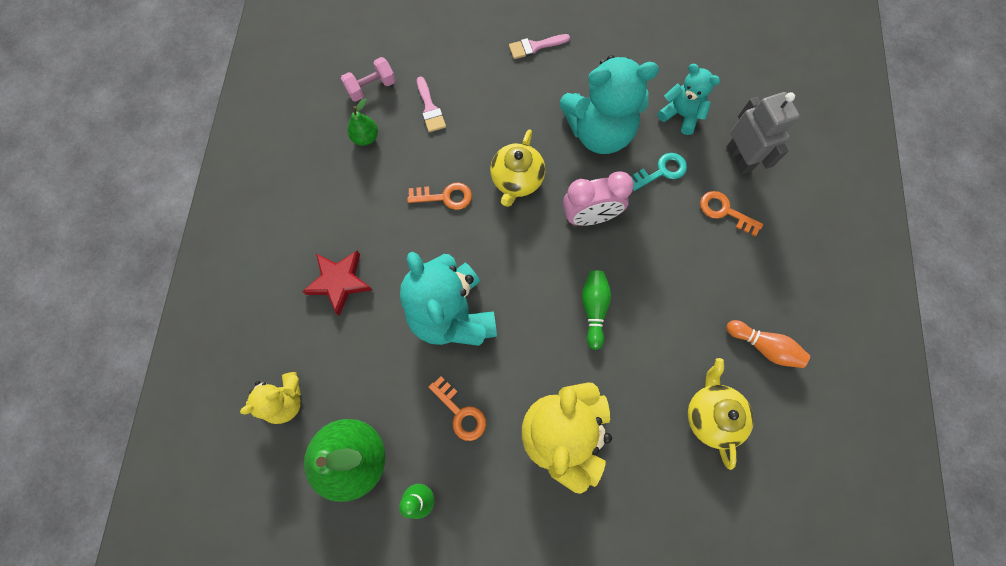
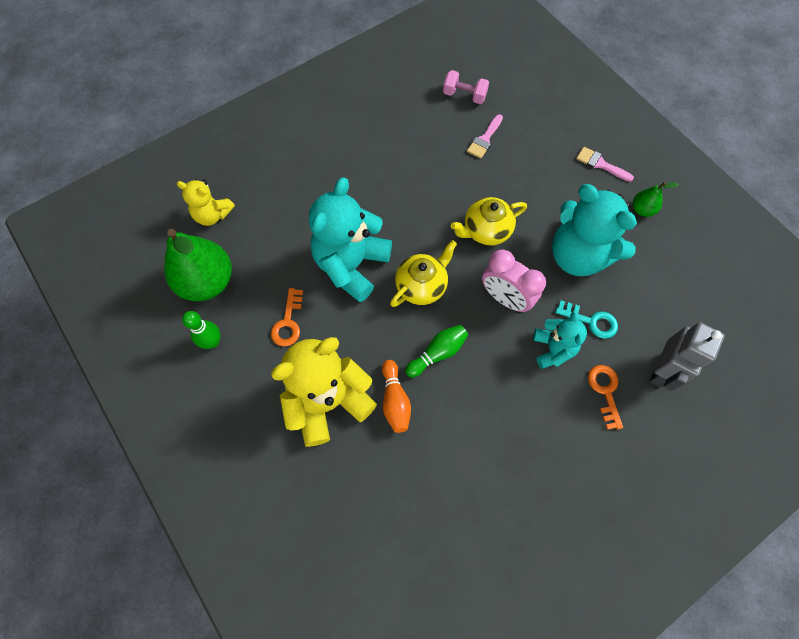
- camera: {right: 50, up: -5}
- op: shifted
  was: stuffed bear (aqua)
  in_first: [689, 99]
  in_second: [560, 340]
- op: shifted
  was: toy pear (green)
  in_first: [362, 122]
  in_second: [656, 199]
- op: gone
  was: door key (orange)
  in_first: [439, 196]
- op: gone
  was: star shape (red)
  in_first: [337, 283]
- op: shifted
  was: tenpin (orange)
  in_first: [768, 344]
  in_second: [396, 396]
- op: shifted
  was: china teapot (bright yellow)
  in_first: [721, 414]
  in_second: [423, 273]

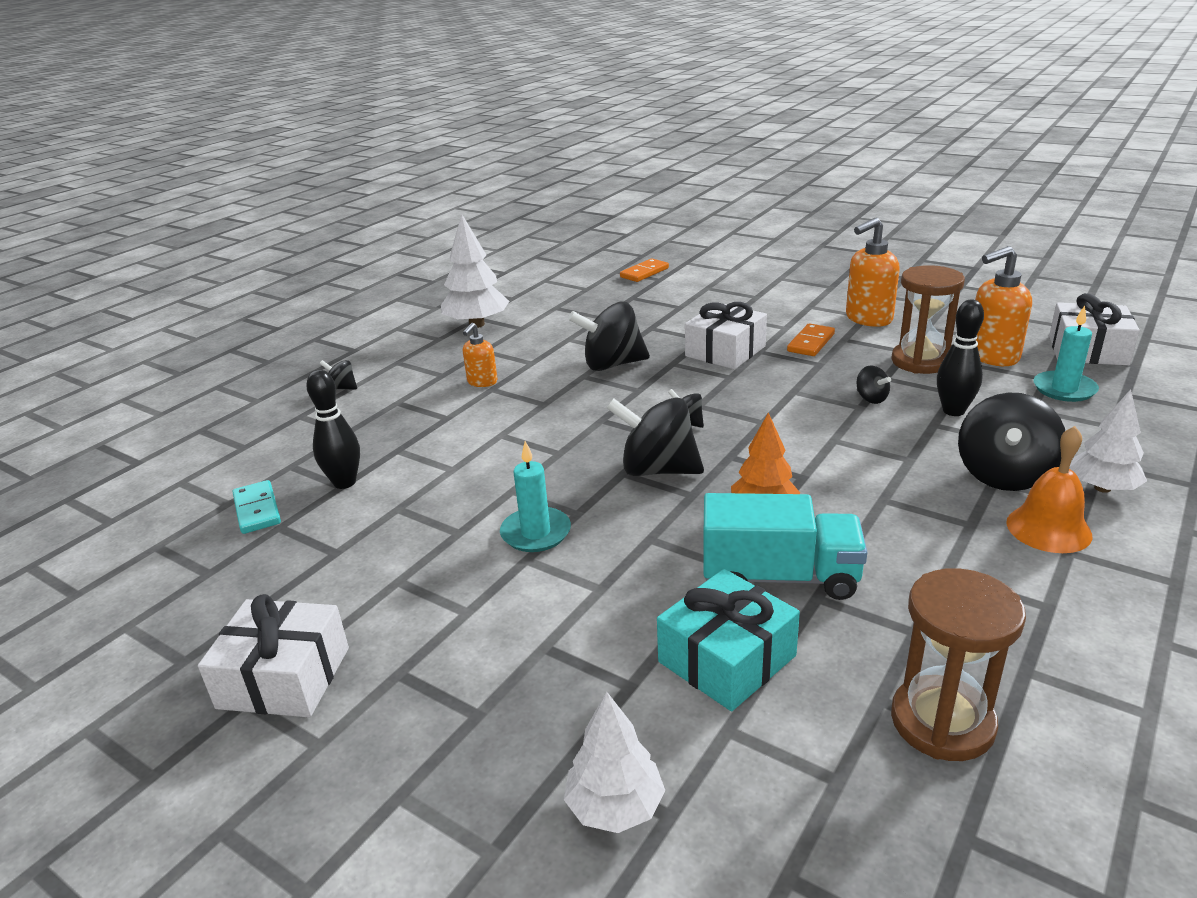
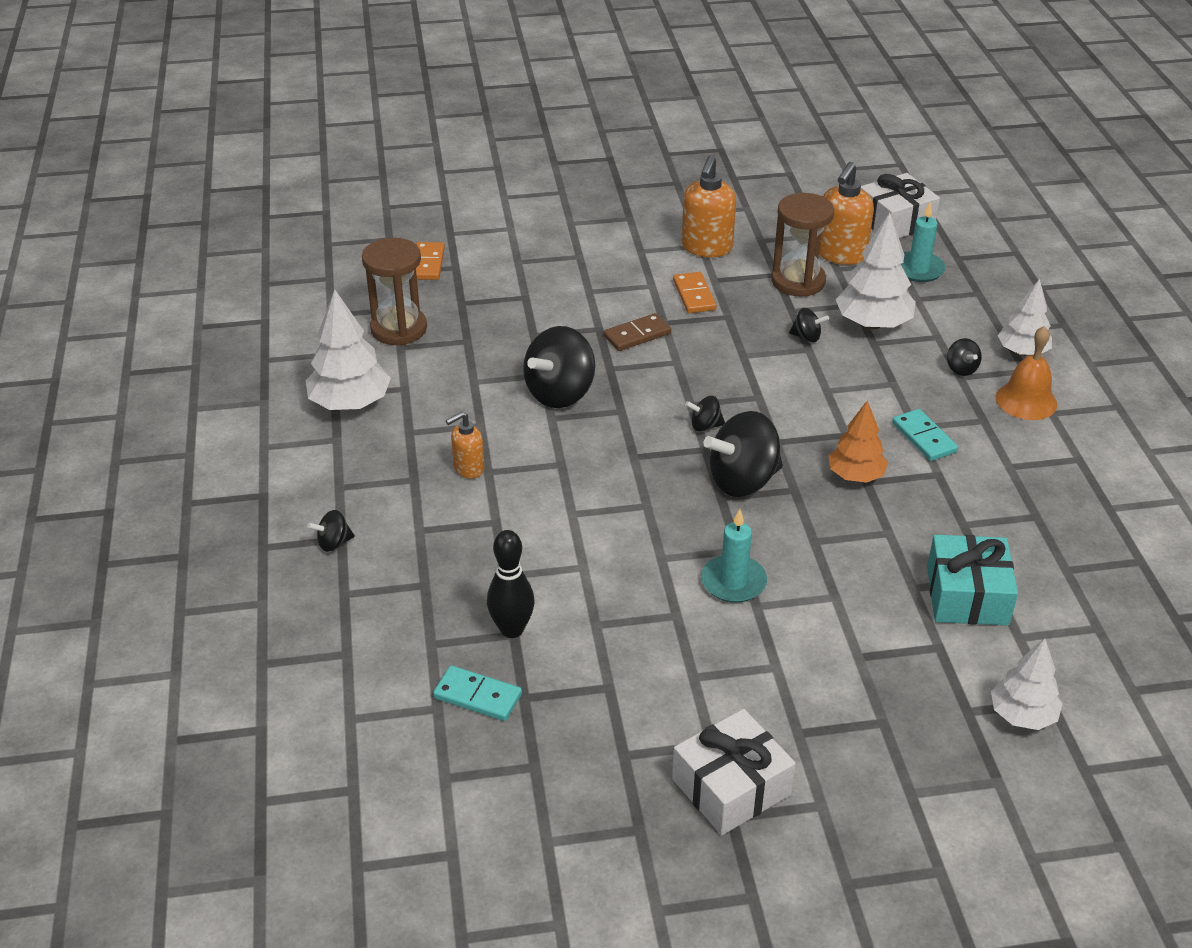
- camera: {right: -45, up: 10}
- op: swapped
  was: tenpin (black)
  now: toy tree (pure white)
  in_first: [960, 358]
  in_second: [876, 271]
- op: swapped
  was: present (pure white)
  now: domino piece (dark brown)
  in_first: [726, 335]
  in_second: [637, 332]
- op: rotated
  was: pump bottle (orange)
  in_first: [480, 355]
  in_second: [465, 445]
  clockwise: 75
- op: scaled
  was: spinning top (black)
  in_first: [1011, 442]
  in_second: [964, 357]
  ratio: 0.47
- op: gone
  was: toy truck (aqua)
  in_first: [785, 546]
- op: shifted
  was: sandglass (dark brown)
  in_first: [958, 664]
  in_second: [394, 291]
- op: new
  now: domino piece (aqua)
  in_second: [925, 435]

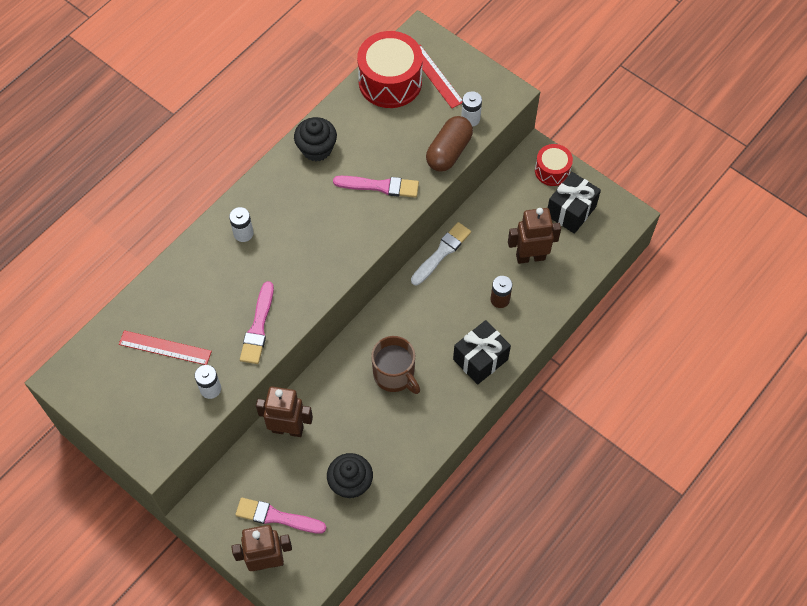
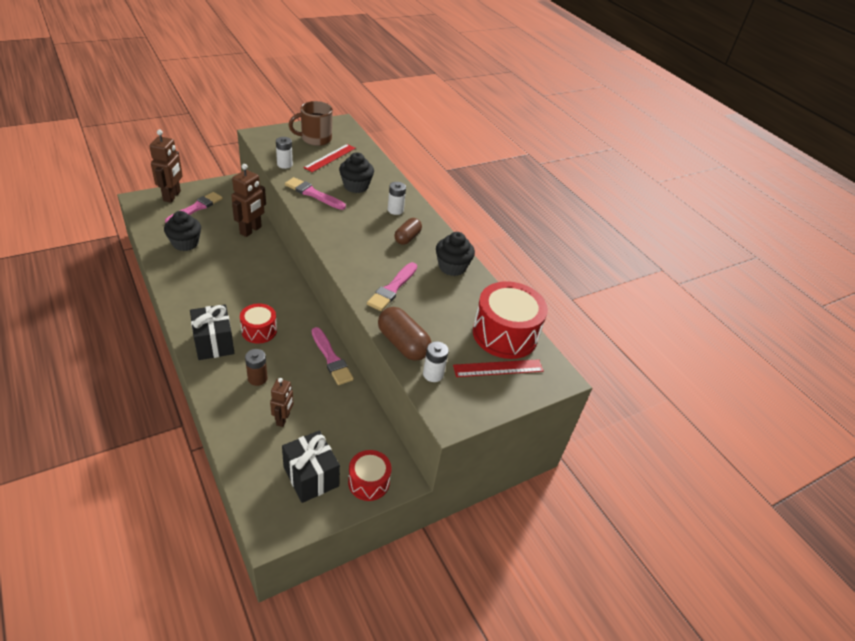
- camera: {right: 105, up: -20}
- op: scaled
  was: robot figure (dark brown)
  in_first: [534, 236]
  in_second: [281, 402]
  ratio: 0.62
- op: repainted
  was: paintbrush (pure white)
  now: paintbrush (rosy)
  in_first: [441, 253]
  in_second: [333, 356]
- op: shifted
  was: coffee mug (dark brown)
  in_first: [395, 365]
  in_second: [311, 123]
- op: new
  now: fairy cake (black)
  in_second: [356, 172]
- op: new
  now: capsule (dark brown)
  in_second: [408, 231]
- op: new
  now: drum (red)
  in_second: [258, 323]

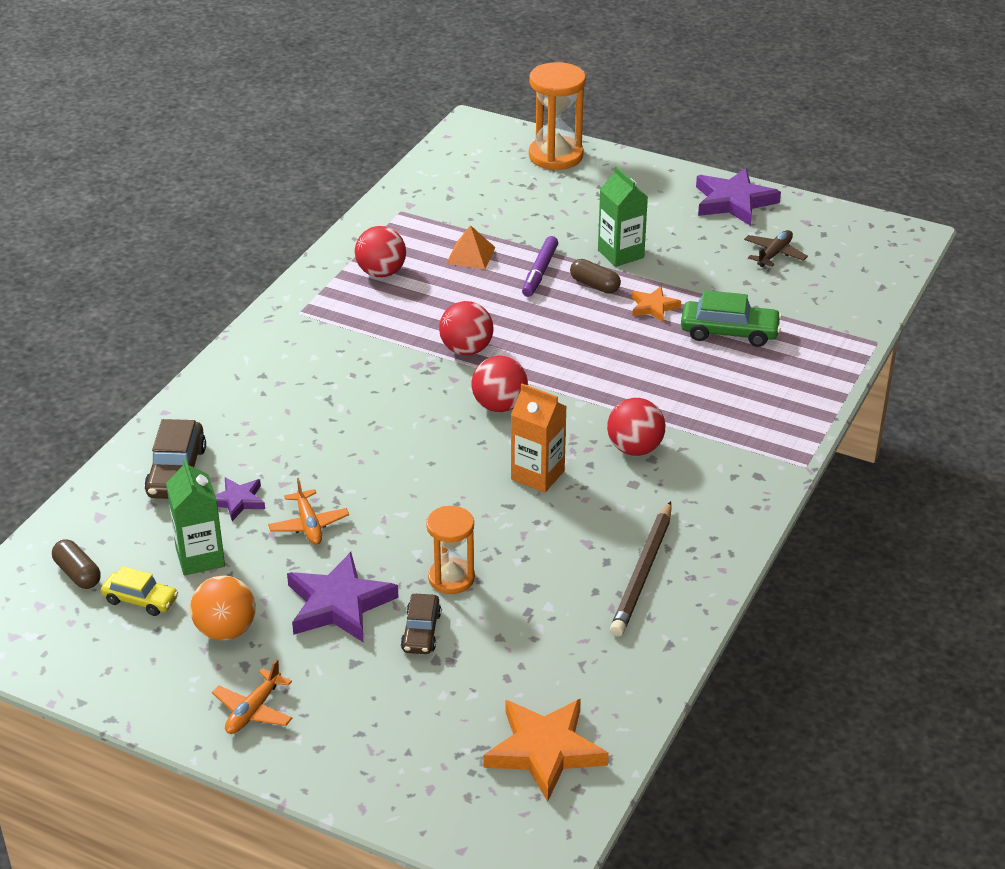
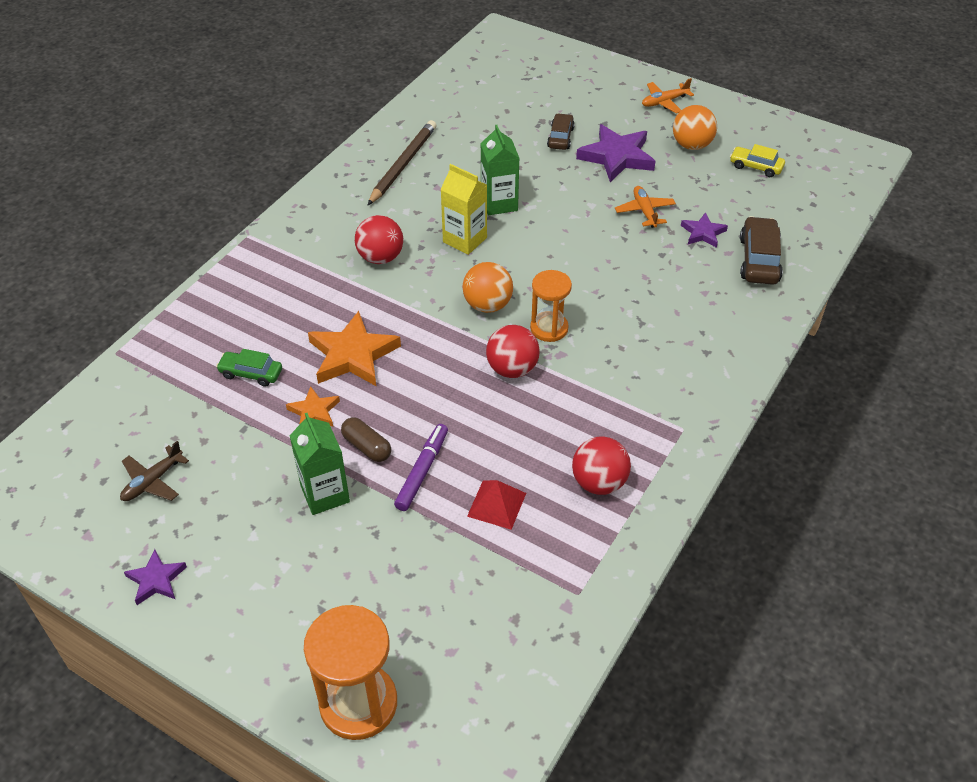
- camera: {right: -175, up: 10}
- op: scaled
  was: star shape (royal purple)
  in_first: [738, 197]
  in_second: [155, 577]
  ratio: 0.55
- op: repainted
  was: pyramid (orange)
  now: pyramid (red)
  in_first: [471, 247]
  in_second: [496, 505]
- op: scaled
  was: automobile (green)
  in_first: [731, 318]
  in_second: [249, 368]
  ratio: 0.65
- op: repainted
  was: sphere (red)
  now: sphere (orange)
  in_first: [500, 384]
  in_second: [488, 287]
- op: repainted
  was: milk carton (orange)
  now: milk carton (bright yellow)
  in_first: [539, 438]
  in_second: [463, 209]
- op: shifted
  was: milk carton (green)
  in_first: [195, 517]
  in_second: [499, 170]
- op: shifted
  was: sandglass (orange)
  in_first: [450, 550]
  in_second: [551, 306]
- op: gone
  was: capsule (dark brown)
  in_first: [76, 564]
- op: rotated
  was: aeroplane (orange)
  in_first: [252, 696]
  in_second: [668, 96]
  clockwise: -150
- op: shifted
  was: star shape (orange)
  in_first: [546, 750]
  in_second: [354, 348]

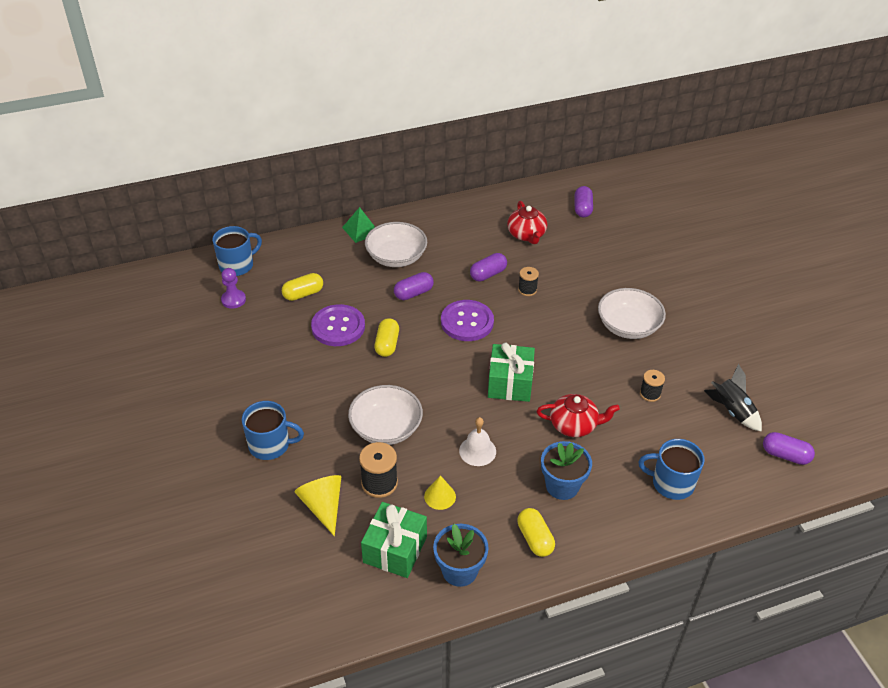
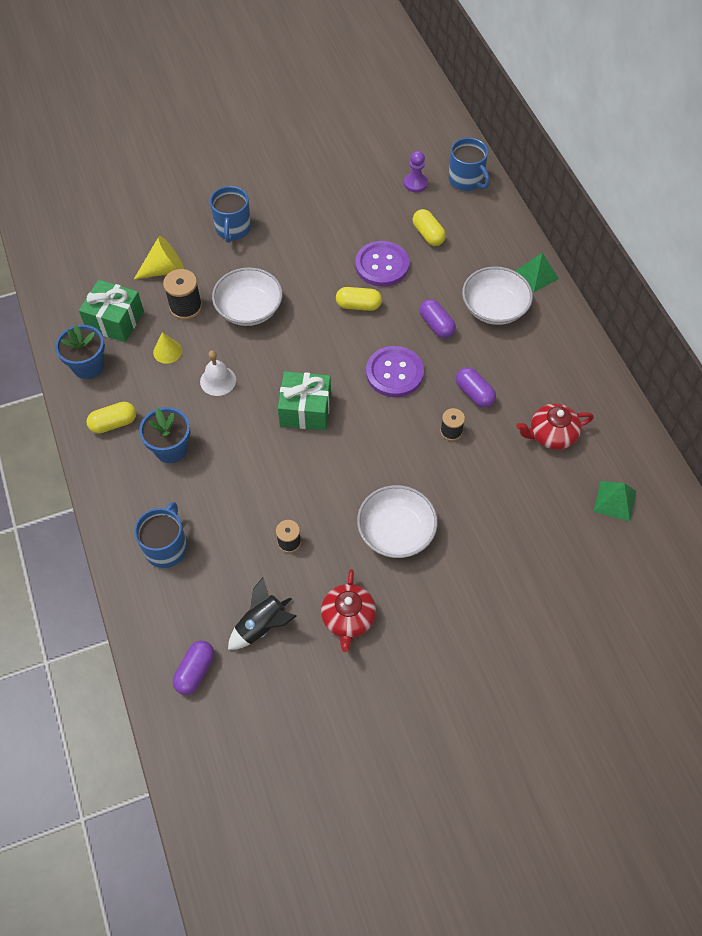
- camera: {right: 90, up: 15}
- op: swapped
  was: capsule (royal purple)
  now: pyramid (green)
  in_first: [584, 201]
  in_second: [615, 501]
- op: shifted
  was: china teapot (red)
  in_first: [578, 415]
  in_second: [348, 610]

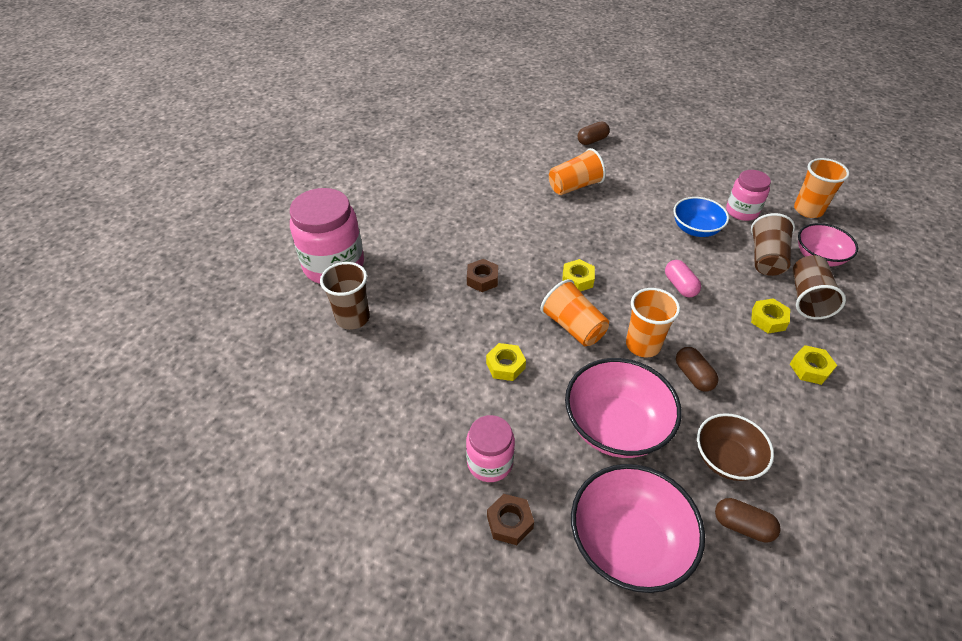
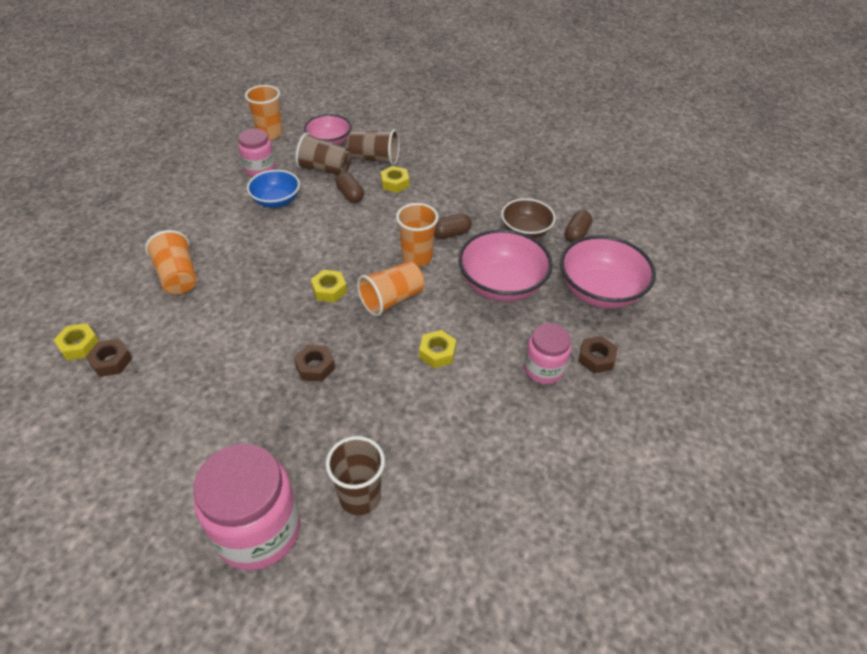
- camera: {right: -90, up: 0}
- op: shifted
  was: capsule (dark brown)
  in_first: [594, 133]
  in_second: [350, 187]
- op: gone
  was: capsule (rosy)
  in_first: [683, 278]
- op: shifted
  was: nut (bright yellow)
  in_first: [813, 365]
  in_second: [76, 341]
- op: new
  now: nut (dark brown)
  in_second: [109, 358]

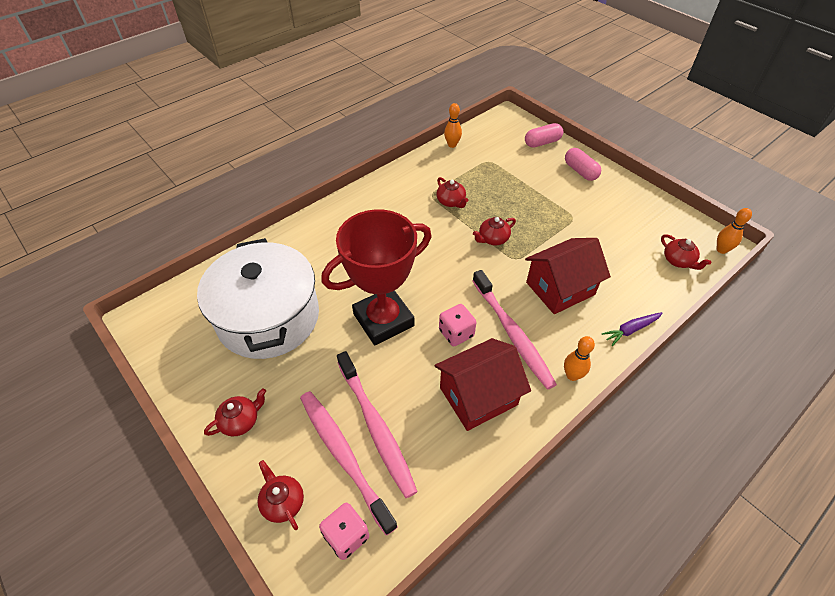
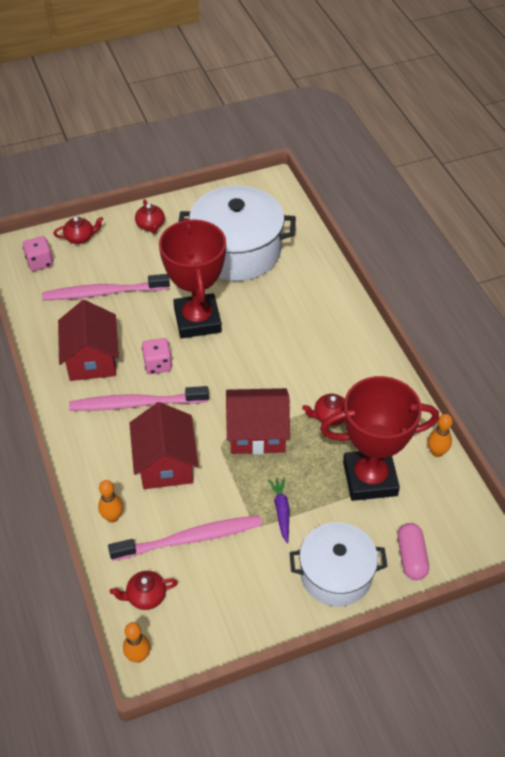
- camera: {right: 110, up: 0}
- op: swapped
  was: capsule (rosy)
  now: cooking pot (pure white)
  in_first: [583, 164]
  in_second: [339, 564]
- op: swapped
  was: china teapot (red)
  now: toy house (red)
  in_first: [494, 231]
  in_second: [258, 421]
- op: shifted
  was: carrot (royal purple)
  in_first: [632, 329]
  in_second: [279, 510]
- op: shifted
  was: tenpin (orange)
  in_first: [579, 358]
  in_second: [110, 501]
- op: shifted
  was: dental brush (rosy)
  in_first: [349, 463]
  in_second: [185, 538]
- op: new
  now: prize cup (red)
  in_second: [379, 438]

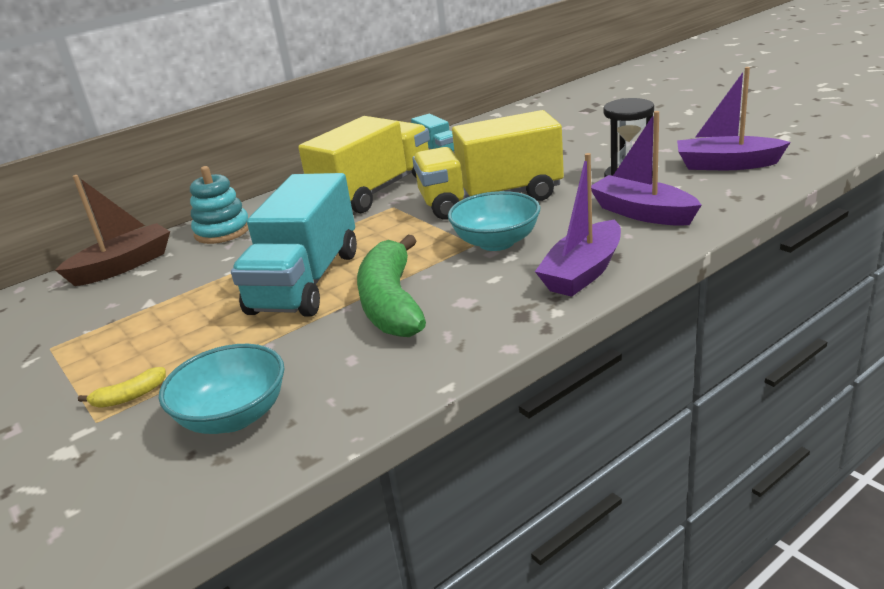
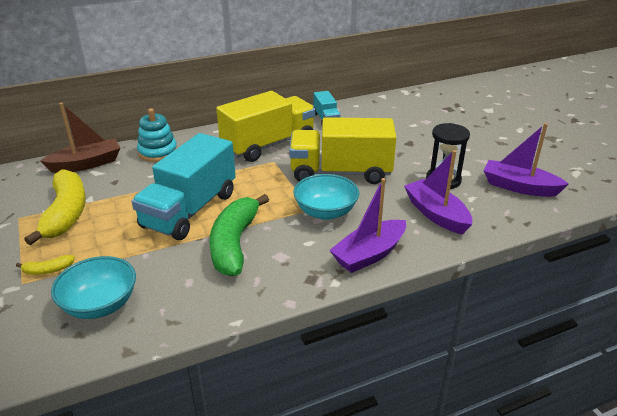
- camera: {right: 10, up: 5}
- op: new
  now: banana fruit (bright yellow)
  in_second: [55, 207]

